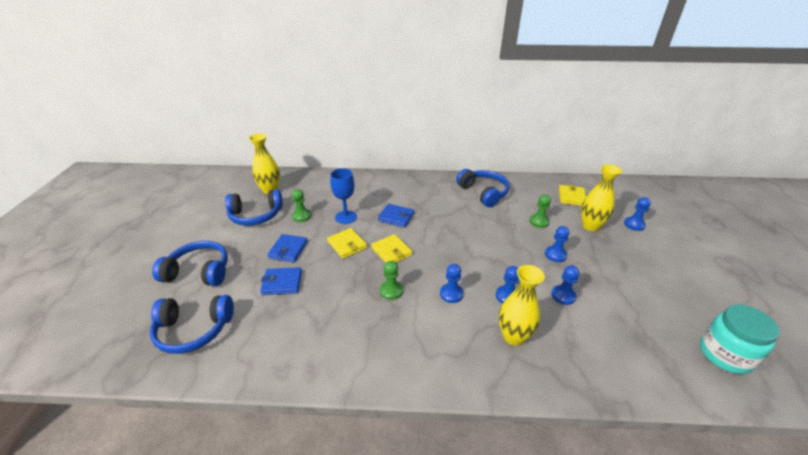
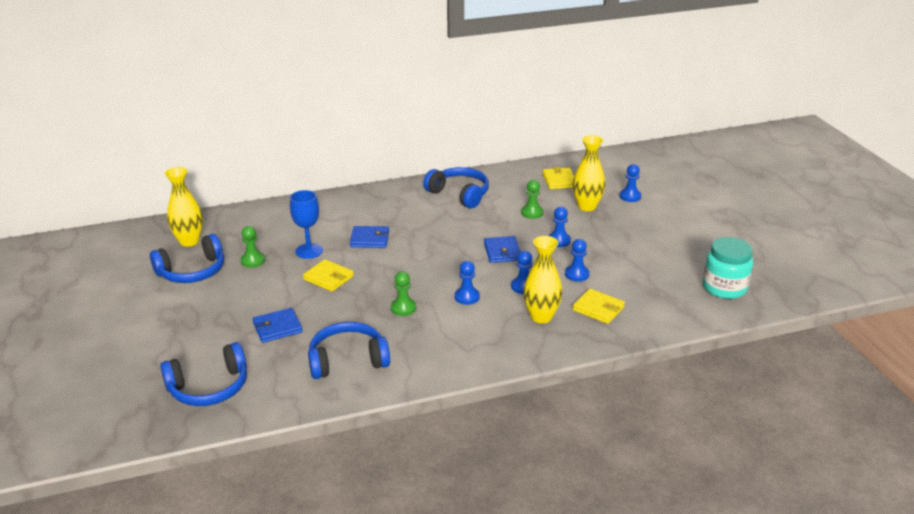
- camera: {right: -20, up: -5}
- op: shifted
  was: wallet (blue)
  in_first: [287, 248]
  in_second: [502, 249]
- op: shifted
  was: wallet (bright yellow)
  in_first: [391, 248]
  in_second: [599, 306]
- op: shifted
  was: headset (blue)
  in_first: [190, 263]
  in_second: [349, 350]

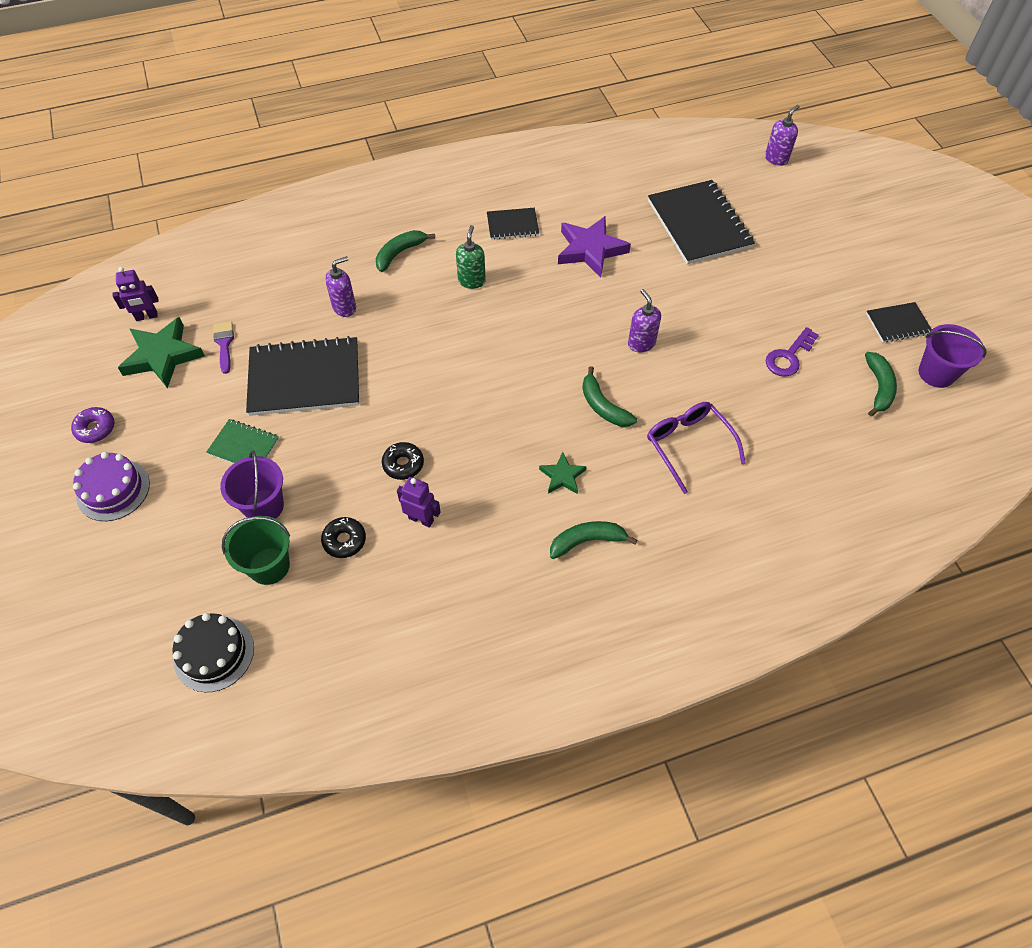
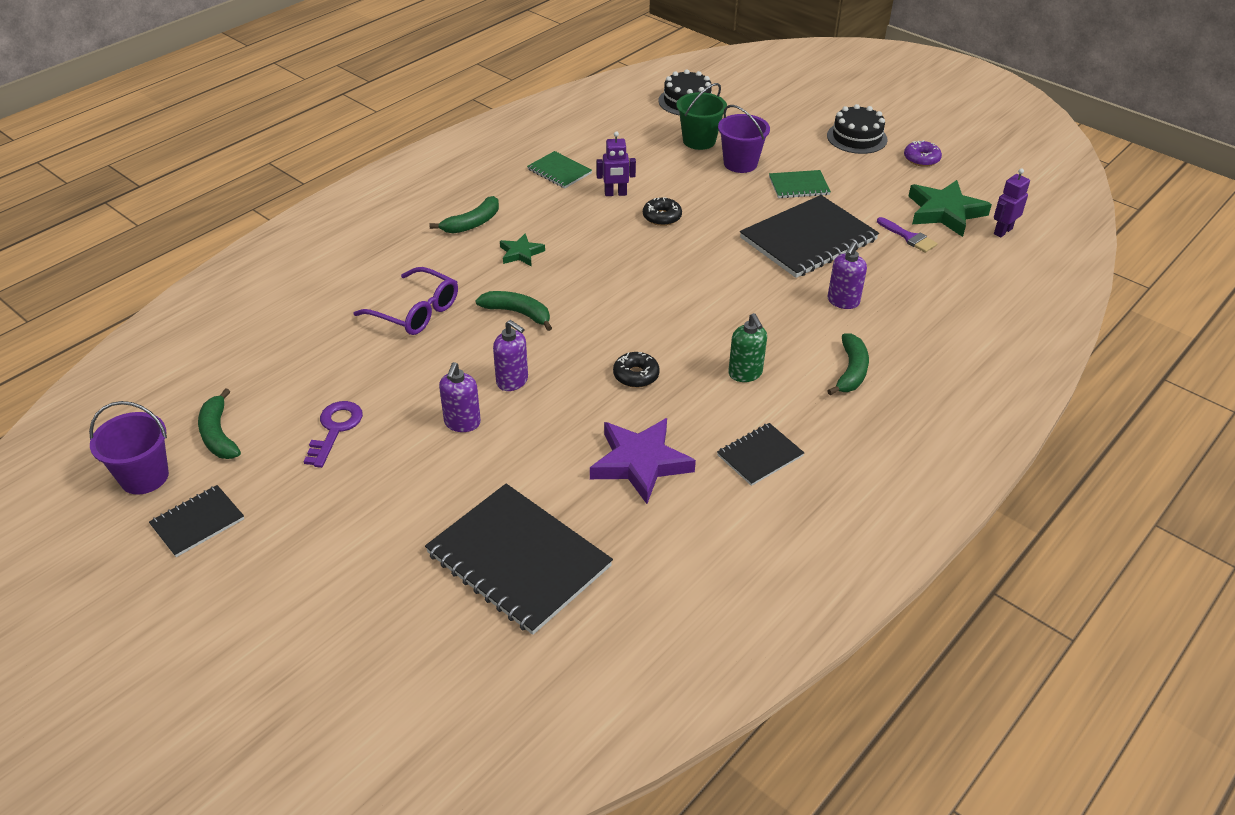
- camera: {right: 150, up: -15}
- op: shifted
  was: pump bottle (royal purple)
  in_first: [782, 135]
  in_second: [460, 397]
- op: repainted
  was: gateau (royal purple)
  now: gateau (black)
  in_first: [111, 486]
  in_second: [857, 129]
- op: shifted
  was: doughnut (black)
  in_first: [343, 537]
  in_second: [636, 370]
- op: new
  now: exercise book (green)
  in_second: [559, 170]

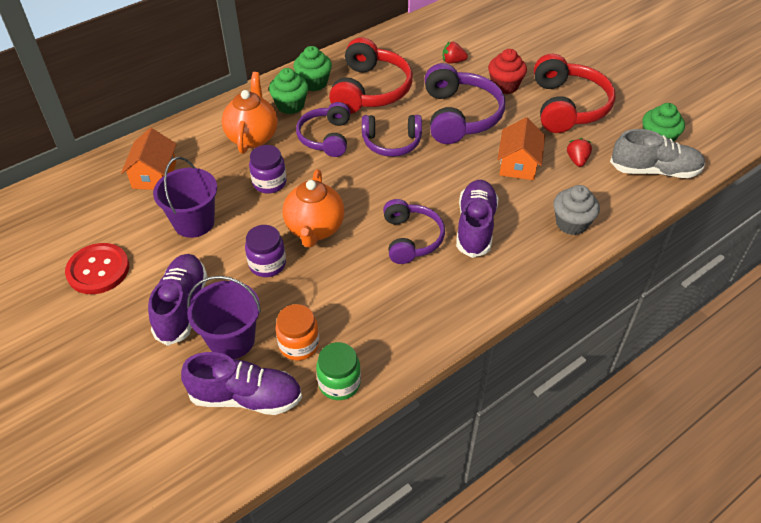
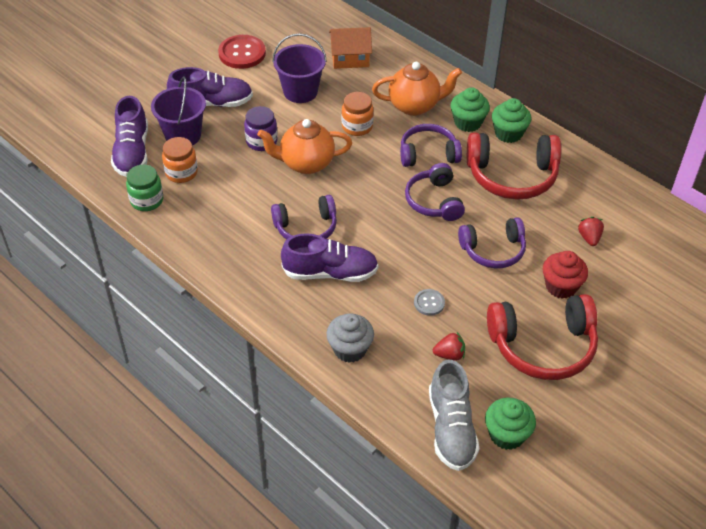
- camera: {right: 80, up: 0}
- op: scaled
  was: headset (royal purple)
  in_first: [464, 103]
  in_second: [492, 243]
  ratio: 0.66
- op: swapped
  was: toy house (orange)
  now: sewing button (ash-grey)
  in_first: [521, 148]
  in_second: [429, 302]
- op: repainted
  was: preserve jar (royal purple)
  now: preserve jar (orange)
  in_first: [267, 169]
  in_second: [357, 114]

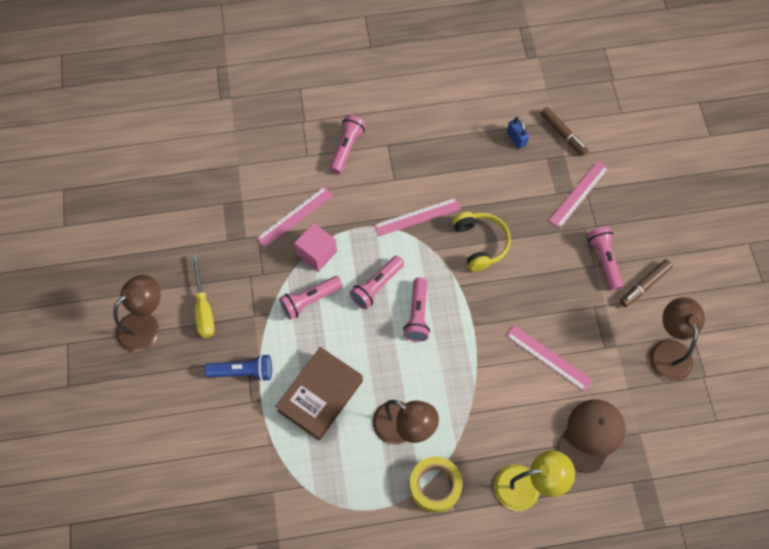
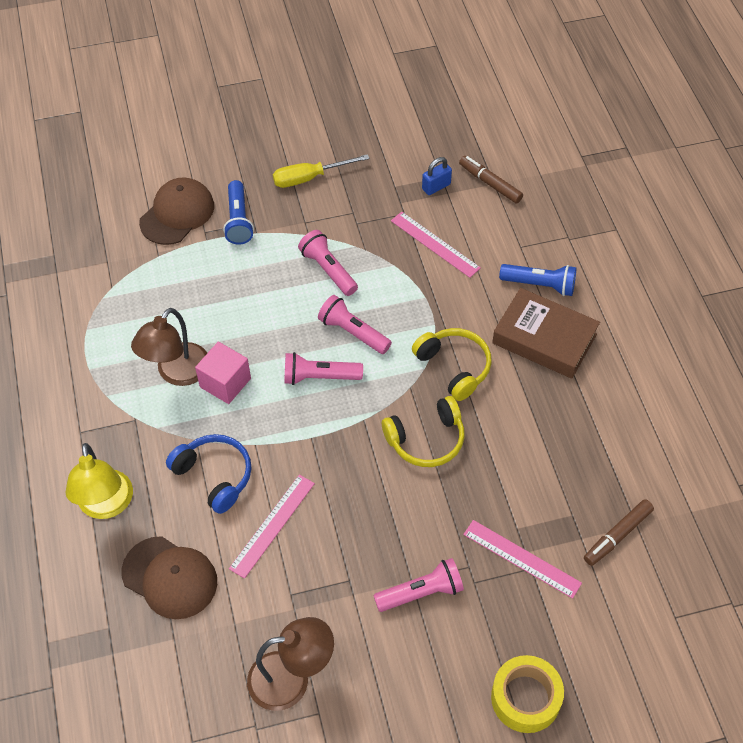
- camera: {right: 85, up: -10}
- op: repainted
  was: flashlight (rosy)
  now: flashlight (blue)
  in_first: [348, 144]
  in_second: [537, 280]
- op: shifted
  was: lock (blue)
  in_first: [518, 133]
  in_second: [437, 176]
- op: swapped
  was: straightedge (rosy)
  now: headset (bright yellow)
  in_first: [417, 217]
  in_second: [452, 364]
- op: shifted
  was: block (rosy)
  in_first: [315, 247]
  in_second: [223, 373]
- op: shifted
  was: marker pen (dark brown)
  in_first: [646, 283]
  in_second: [491, 180]
- op: gone
  was: reading lamp (dark brown)
  in_first: [137, 313]
- op: shifted
  was: book (dark brown)
  in_first: [319, 393]
  in_second: [546, 333]
- op: shifted
  was: roll of tape (bright yellow)
  in_first: [435, 485]
  in_second: [527, 694]
- op: new
  now: cap (dark brown)
  in_second: [176, 211]
- op: new
  now: headset (blue)
  in_second: [208, 474]

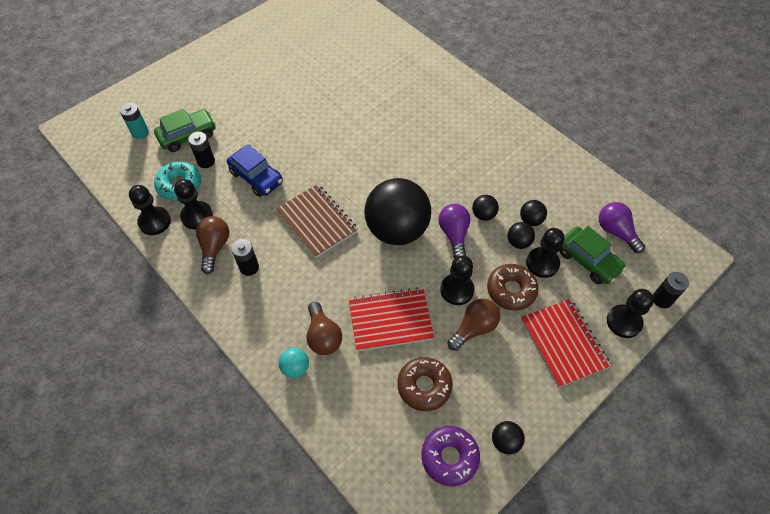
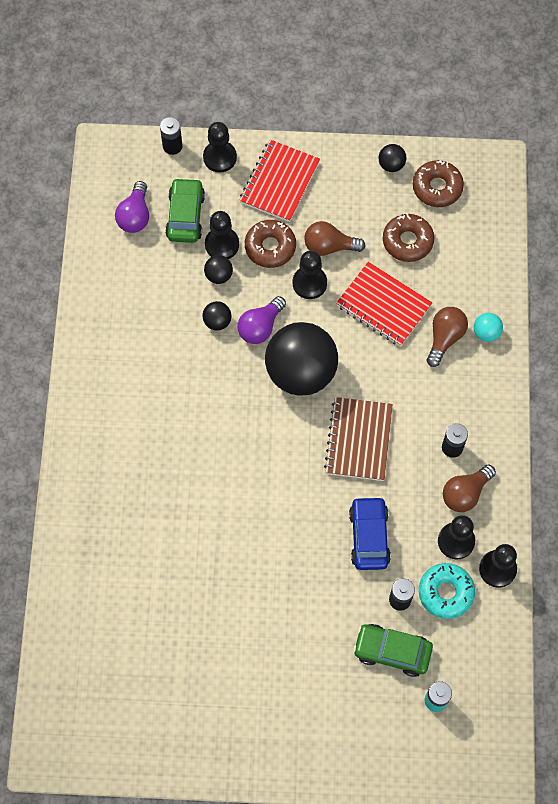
- camera: {right: -135, up: 10}
- op: gone
  was: sphere (black)
  in_first: [533, 213]
- op: repainted
  was: doughnut (royal purple)
  now: doughnut (dark brown)
  in_first: [450, 456]
  in_second: [438, 183]

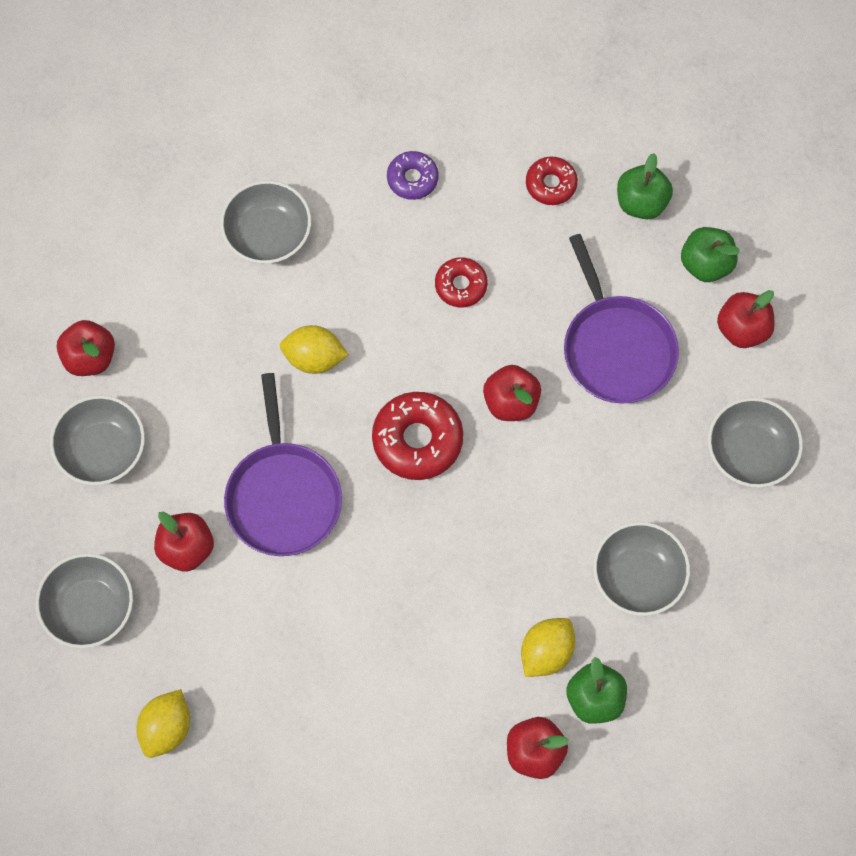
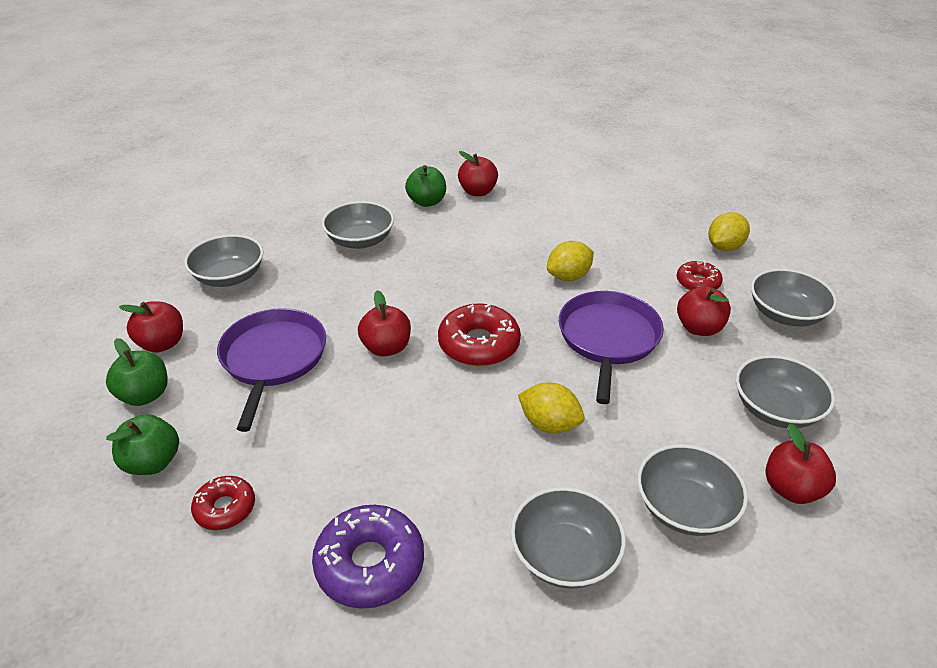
- camera: {right: -160, up: -30}
- op: scaled
  was: doughnut (royal purple)
  in_first: [413, 175]
  in_second: [368, 557]
  ratio: 1.68
- op: shifted
  was: doughnut (red)
  in_first: [461, 282]
  in_second: [699, 275]
- op: shifted
  was: citrus fruit (bright yellow)
  in_first: [548, 647]
  in_second: [570, 261]
- op: new
  now: bowl (ash-grey)
  in_second: [692, 490]

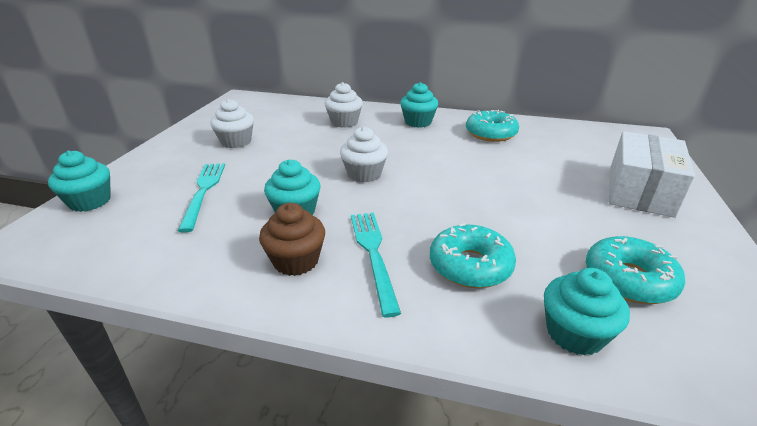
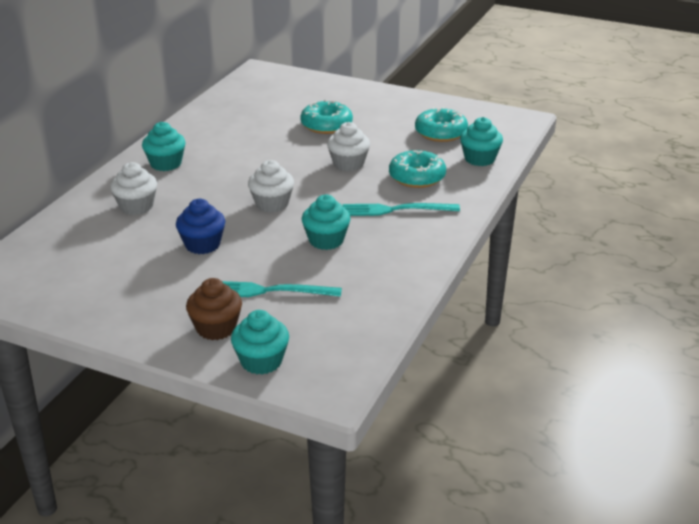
- camera: {right: -80, up: 0}
- op: shifted
  was: fairy cake (pure white)
  in_first: [232, 123]
  in_second: [348, 146]
- op: shifted
  was: doughnut (aqua)
  in_first: [492, 126]
  in_second: [326, 117]
- op: gone
  was: package (pure white)
  in_first: [652, 174]
- op: shifted
  was: fairy cake (dark brown)
  in_first: [292, 239]
  in_second: [214, 309]
- op: new
  now: fairy cake (blue)
  in_second: [200, 226]

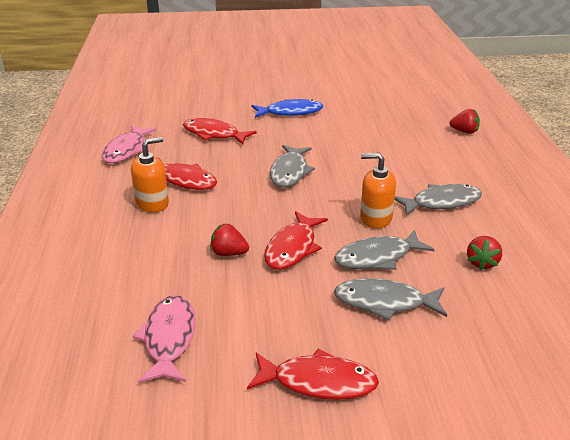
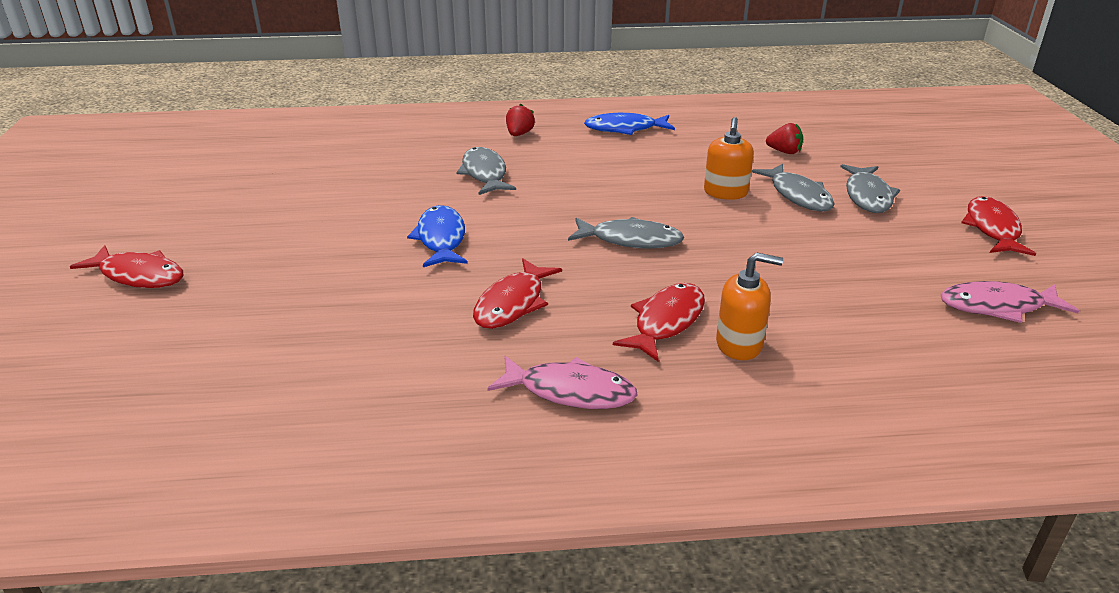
- camera: {right: -90, up: 0}
- op: rotated
  was: pump bottle (orange)
  in_first: [150, 174]
  in_second: [749, 306]
  clockwise: 135
- op: shifted
  was: toy fish (ash-grey)
  in_first: [438, 200]
  in_second: [486, 171]
- op: shifted
  was: toy fish (red)
  in_first: [296, 240]
  in_second: [126, 266]
- op: gone
  was: toy strawberry (red)
  in_first: [229, 240]
- op: new
  now: toy fish (blue)
  in_second: [629, 124]

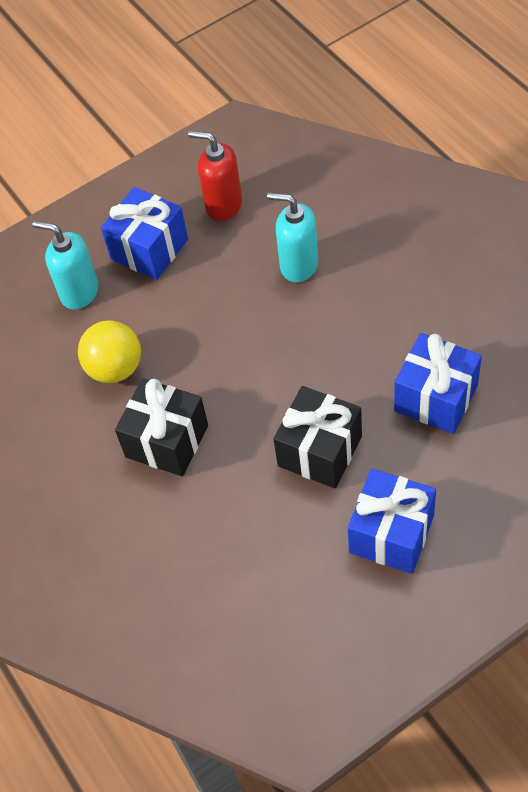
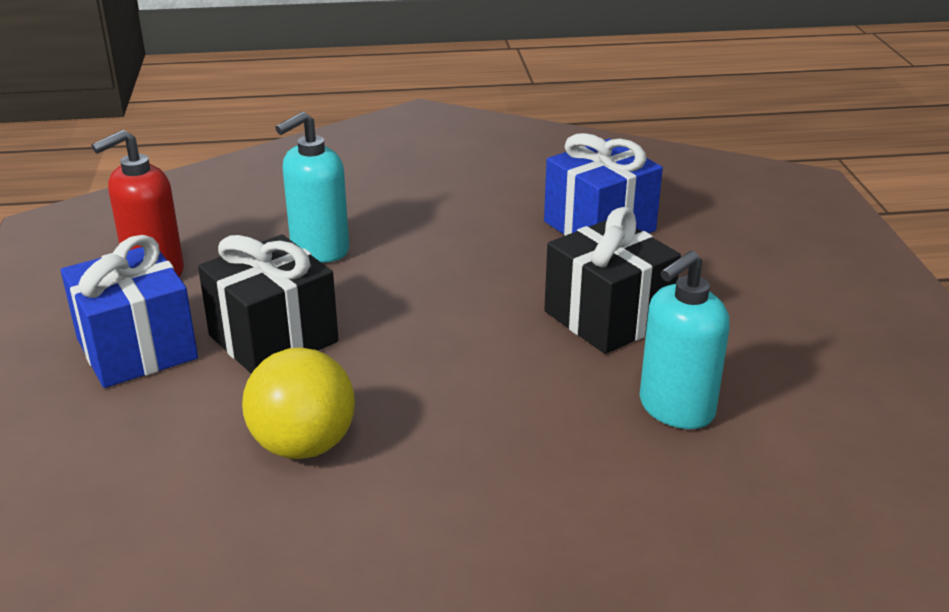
- camera: {right: -70, up: -25}
- op: shifted
  was: pump bottle (aqua)
  in_first: [65, 265]
  in_second: [685, 340]
- op: shifted
  was: present (black)
  in_first: [161, 427]
  in_second: [268, 304]
- op: gone
  was: present (blue)
  in_first: [392, 521]

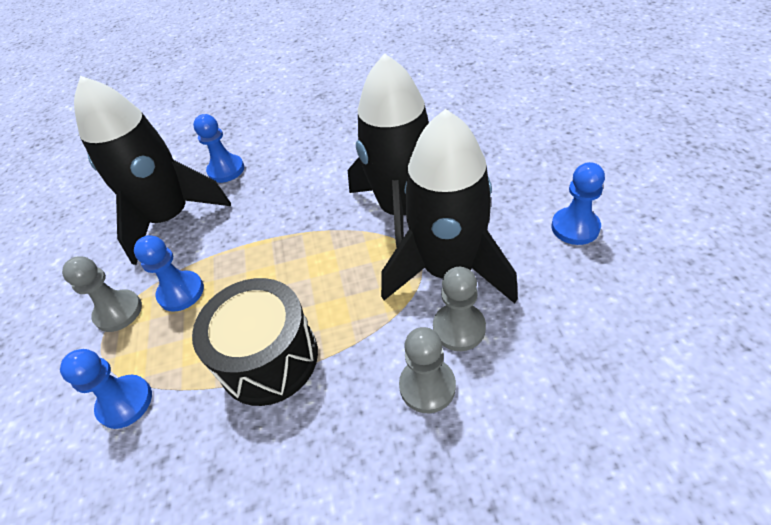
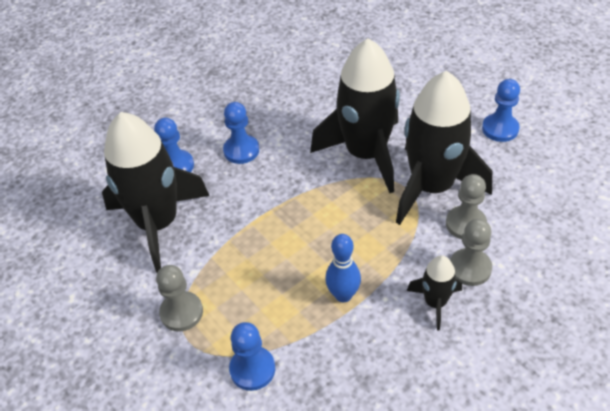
- camera: {right: -30, up: 0}
- op: shifted
  was: chess pawn (blue)
  in_first: [169, 273]
  in_second: [241, 133]
- op: swapped
  was: drum (black)
  now: tenpin (blue)
  in_first: [255, 342]
  in_second: [343, 268]
- op: new
  now: spaceship (black)
  in_second: [434, 292]

